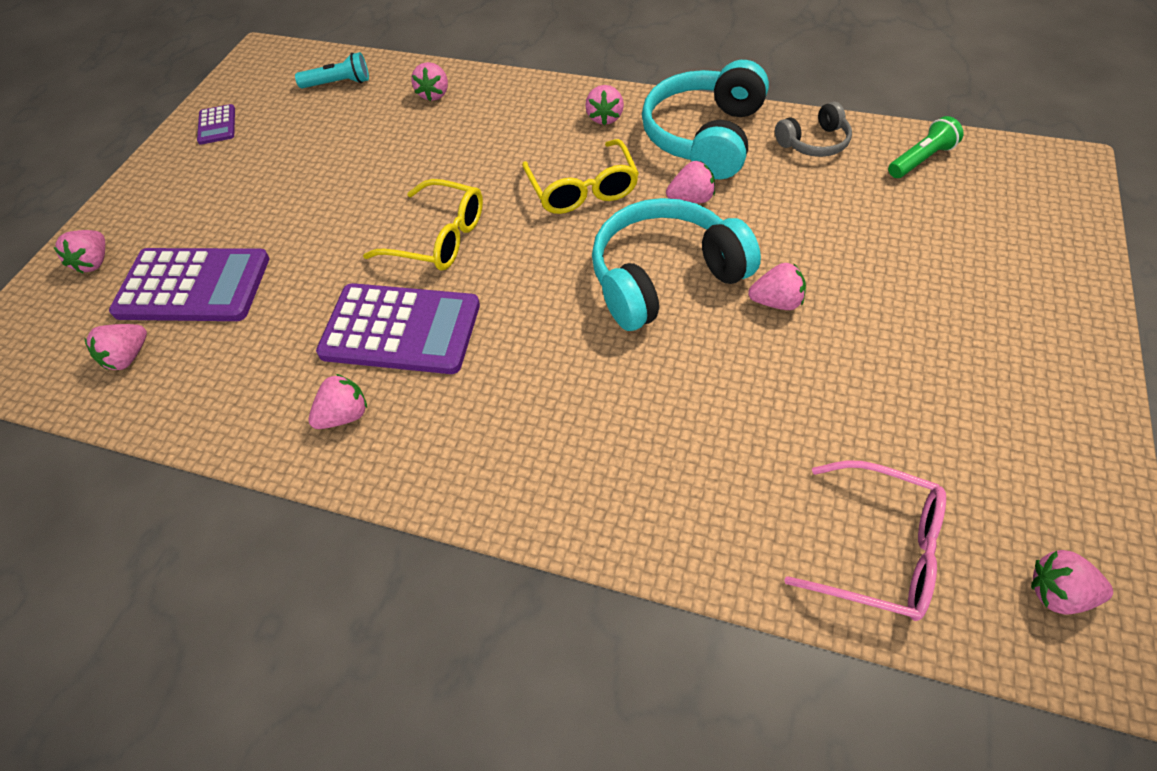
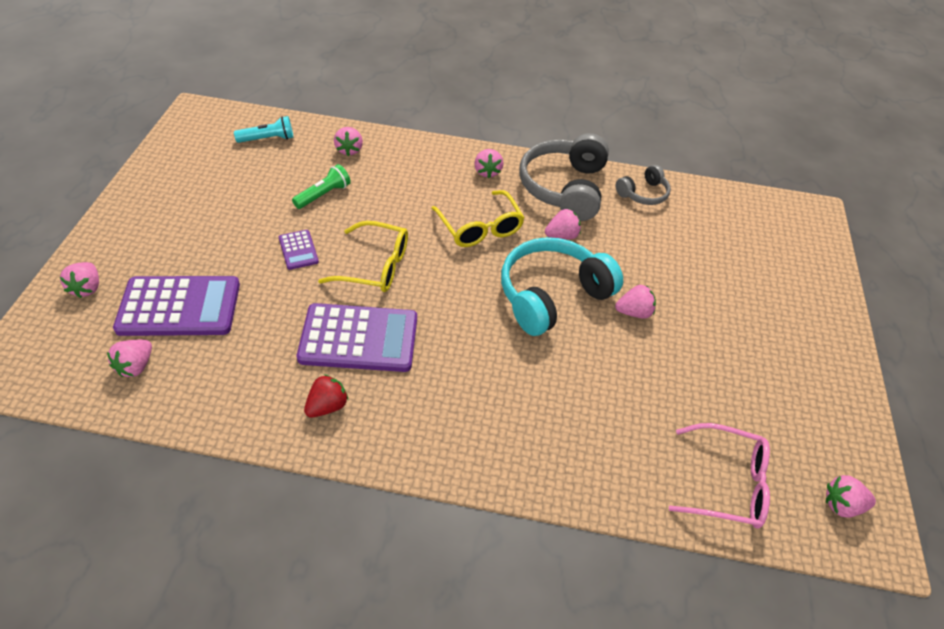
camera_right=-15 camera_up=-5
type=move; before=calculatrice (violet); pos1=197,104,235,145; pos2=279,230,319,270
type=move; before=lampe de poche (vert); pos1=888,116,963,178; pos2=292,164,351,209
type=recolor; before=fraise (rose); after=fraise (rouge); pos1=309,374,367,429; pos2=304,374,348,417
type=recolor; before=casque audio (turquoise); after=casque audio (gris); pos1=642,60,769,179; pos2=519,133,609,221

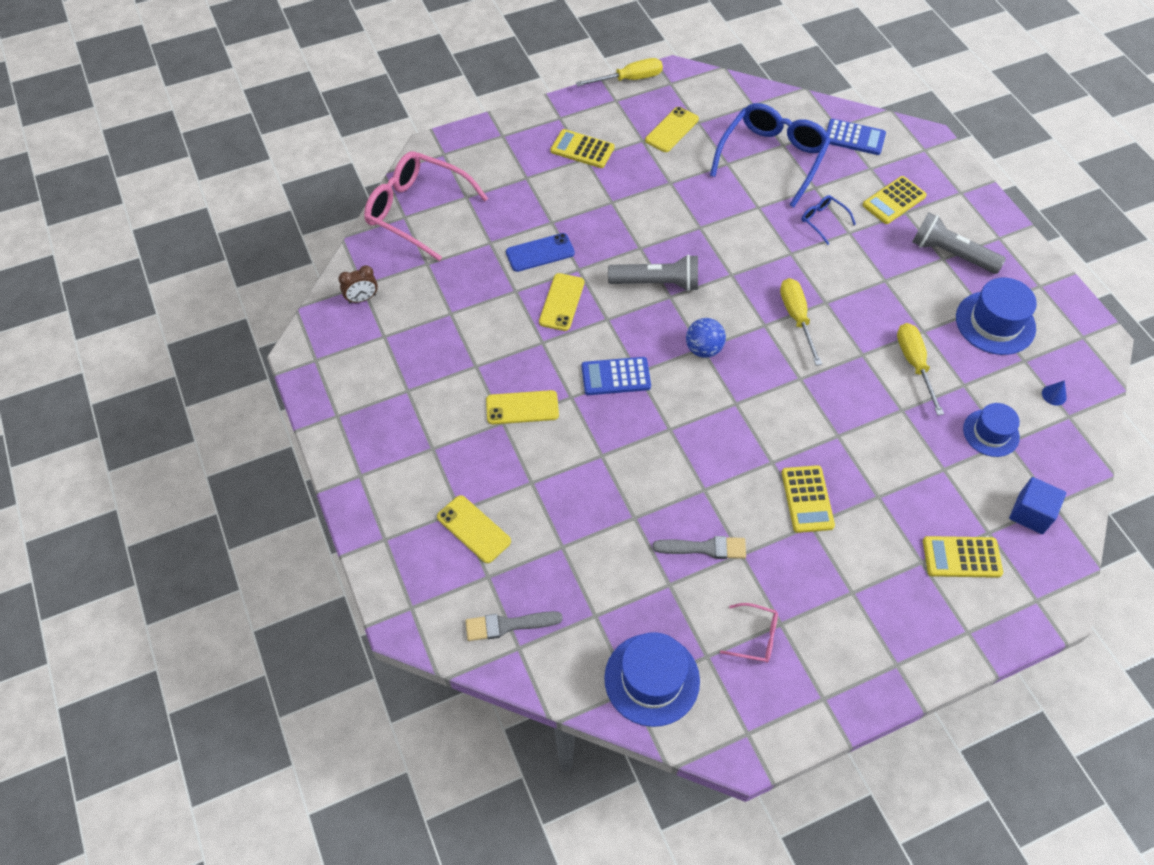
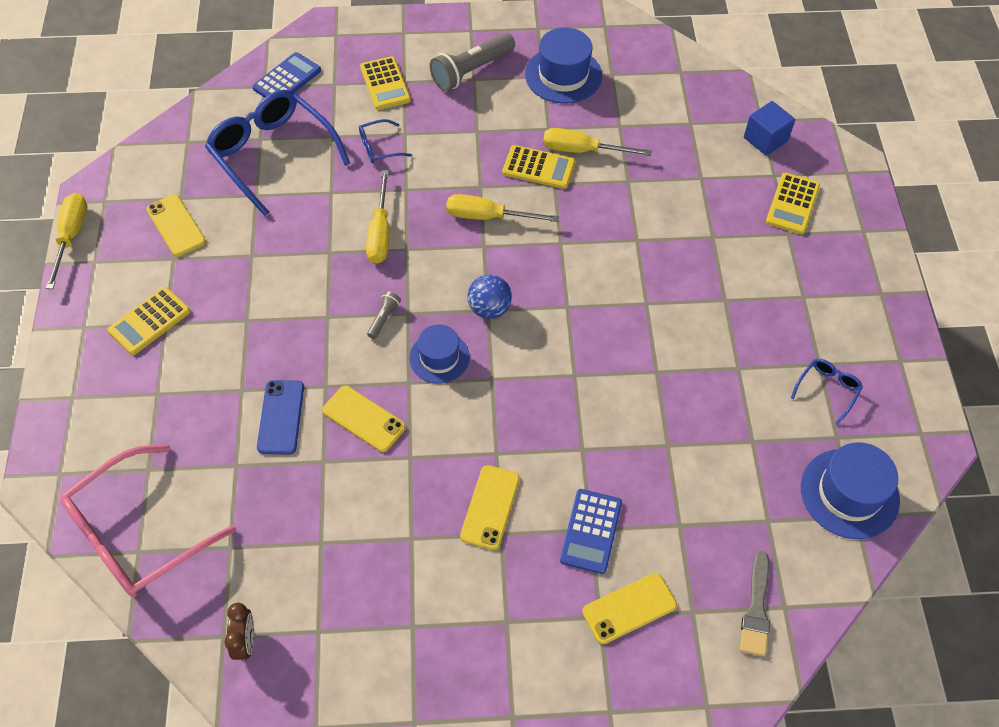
camera_right=-70 camera_up=0
type=delete; before=pinceau (gris); pos1=652,536,746,559
type=delete; before=cône (bleu); pos1=1042,380,1067,406
type=insert; after=tournevis (jaune); pos2=366,170,389,263
type=move; before=calculatrice (bleu); pos1=582,357,651,395; pos2=560,489,622,574
type=move; before=calculatrice (jaune); pos1=782,465,835,533; pos2=502,145,575,189
type=move; before=chapeau (bleu); pos1=963,403,1020,457; pos2=409,325,470,384
type=recolor; before=lunettes (rose); after=lunettes (bleu); pos1=720,603,778,663; pos2=791,359,863,425
type=resize; before=lampe de poche (gris); pos1=608,254,698,291; pos2=367,291,401,339; scale=0.47

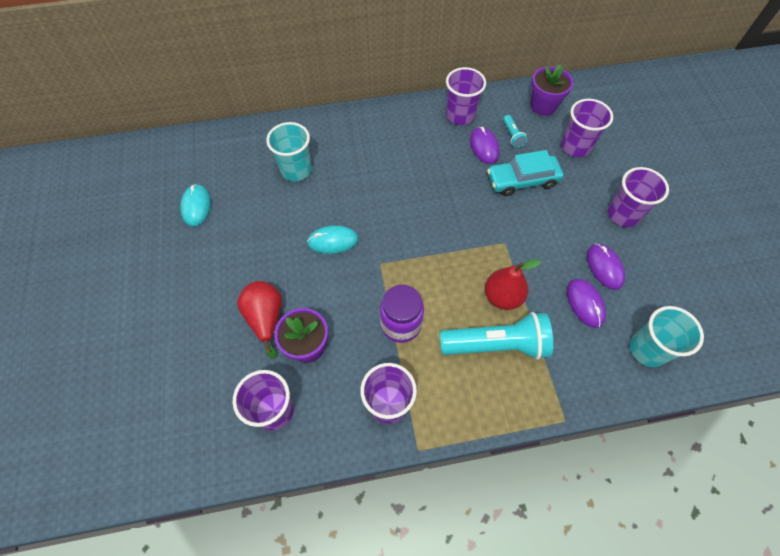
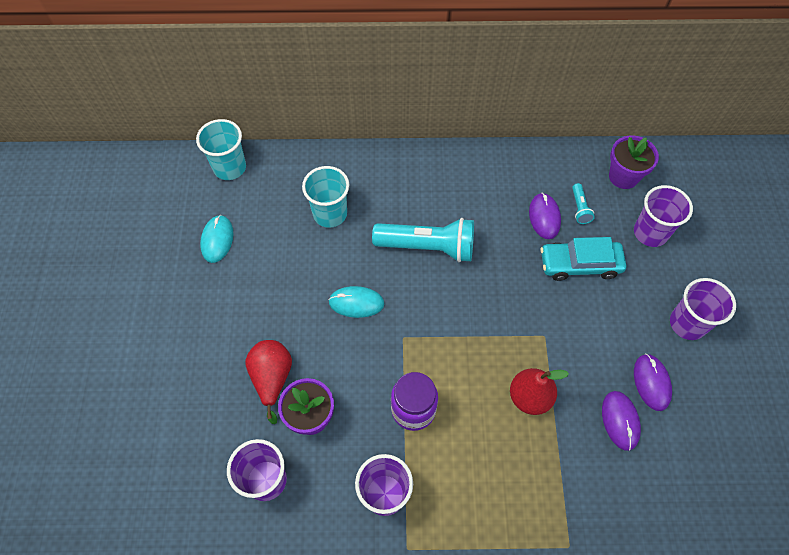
camera_right=10 camera_up=0
type=delete; before=gobelet (violet); pos1=446,67,486,125
type=move; before=lampe de poche (turquoise); pos1=440,312,553,360; pos2=372,218,474,262
type=move; before=gobelet (turquoise); pos1=630,306,704,367; pos2=196,119,246,180

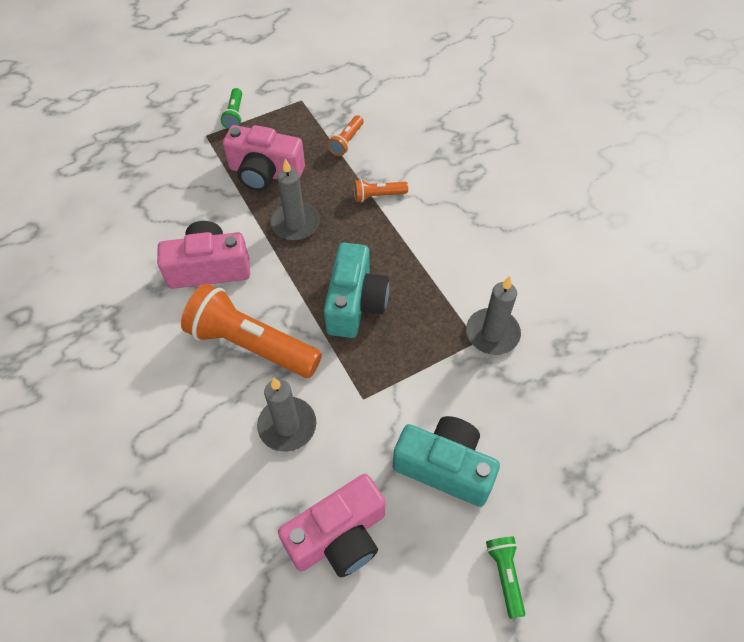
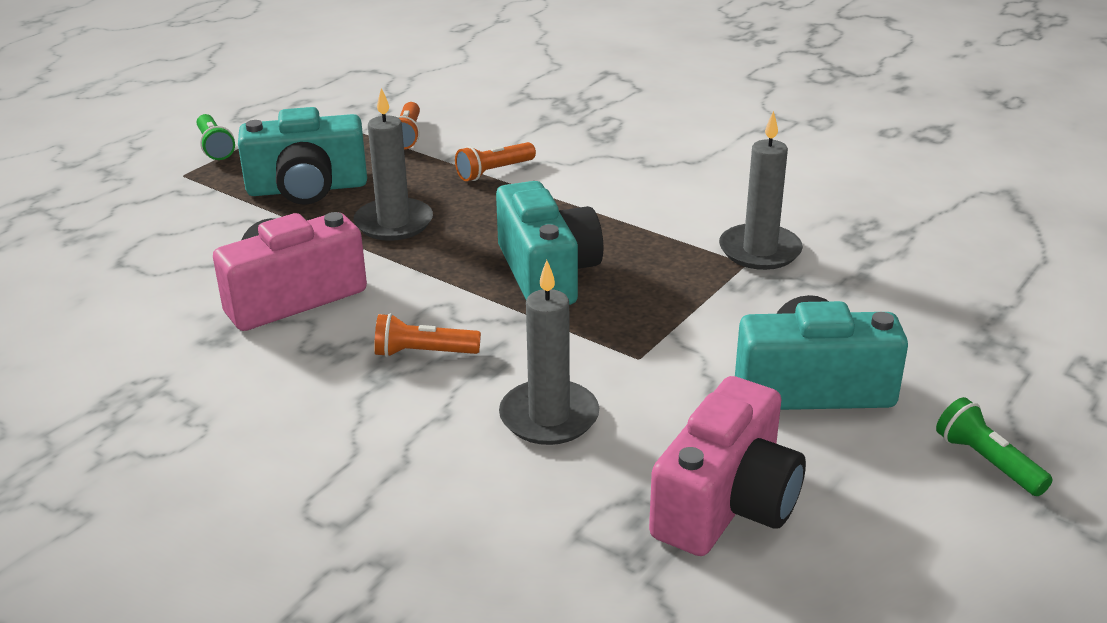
camera_right=-25 camera_up=-25
type=recolor; before=appareil photo (rose); after=appareil photo (turquoise); pos1=223,125,305,191; pos2=238,107,367,204
type=resize; before=lampe de poche (orange); pos1=181,284,322,378; pos2=374,313,481,357; scale=0.46

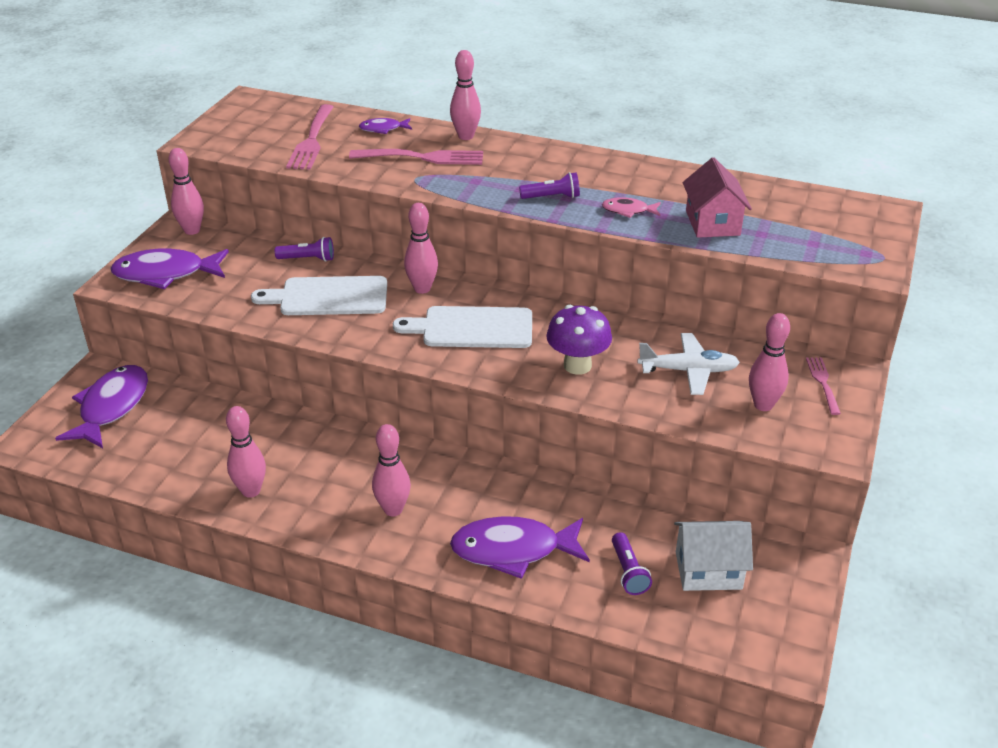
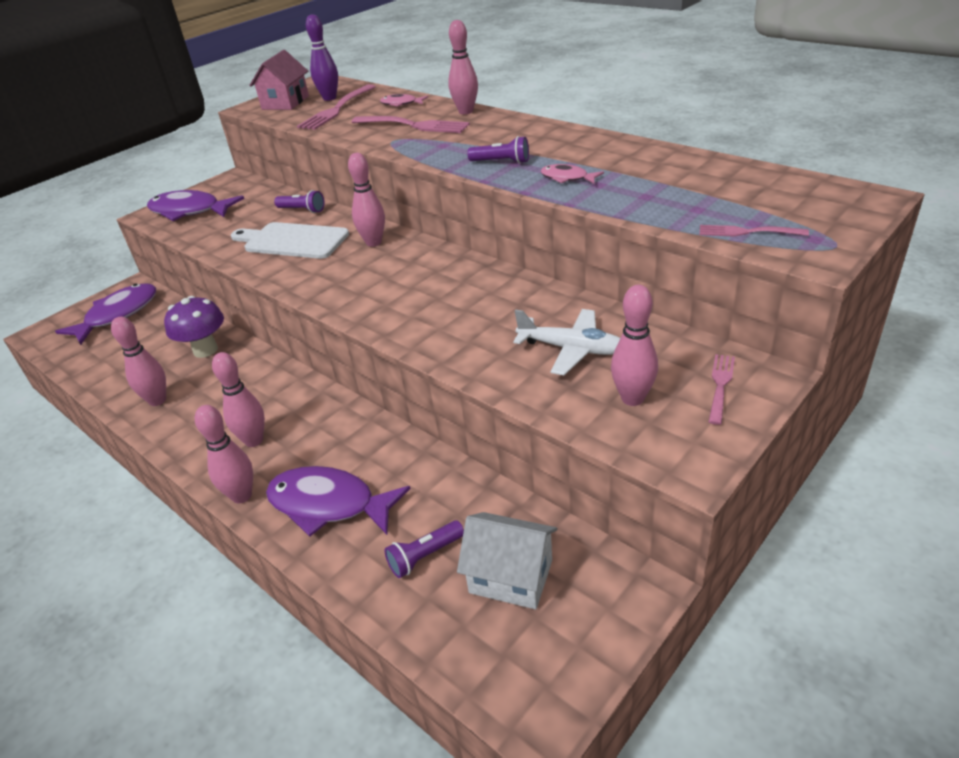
camera_right=25 camera_up=0
type=delete; before=planche à découper (blanc); pos1=393,306,532,348
type=insert; after=quille (violet); pos2=306,14,338,101
type=insert; after=fourchette (rose); pos2=699,225,809,237
type=move; before=quille (rose); pos1=169,148,204,235; pos2=195,405,253,503
type=move; before=champignon (violet); pos1=546,305,612,375; pos2=164,296,224,358
type=move; before=maison (rose); pos1=683,157,752,238; pos2=249,50,309,110
type=recolor; before=poisson (violet); after=poisson (rose); pos1=359,118,412,134; pos2=380,94,428,107
type=rotate; before=lampe de poche (violet); pos1=612,532,652,595; pos2=384,520,464,578; turn=45

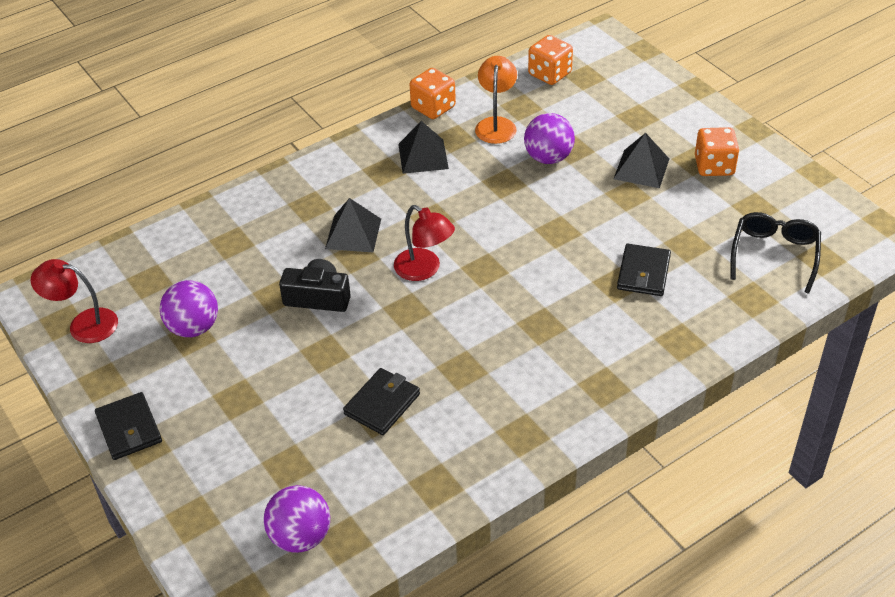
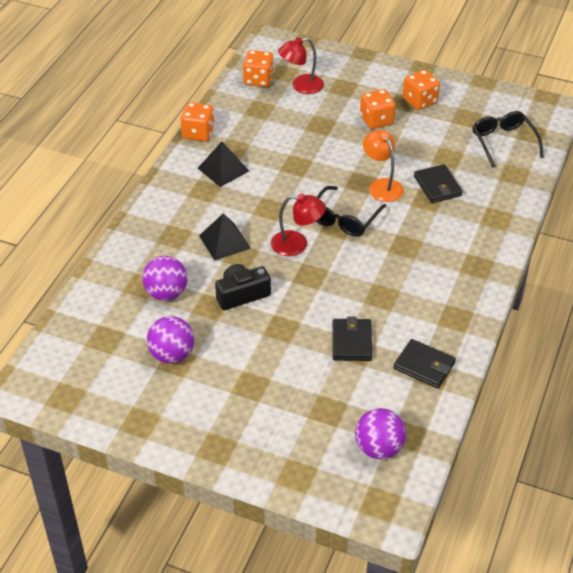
camera_right=-35 camera_up=0
type=insert; after=lunettes (noir); pos2=316,186,386,237
type=move; before=lampe (rouge); pos1=31,259,118,343; pos2=278,37,324,94
type=move; before=portefeuille (noir); pos1=95,392,162,460; pos2=393,339,456,388
type=move; before=lampe (orange); pos1=475,56,517,144; pos2=363,130,404,202
type=move; before=balle (violet); pos1=524,113,575,164; pos2=142,256,188,301
type=replace; before=pyramide (noir); after=dé (orange); pos1=614,133,669,188; pos2=360,89,396,129

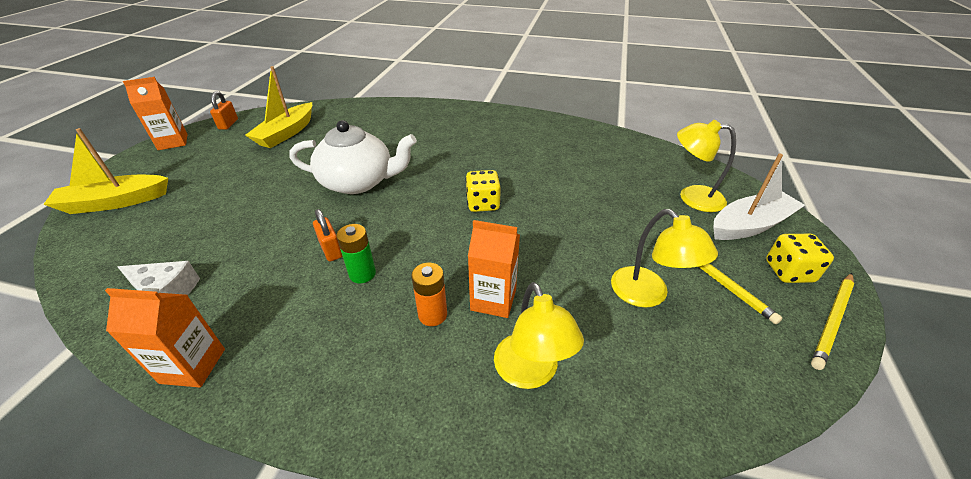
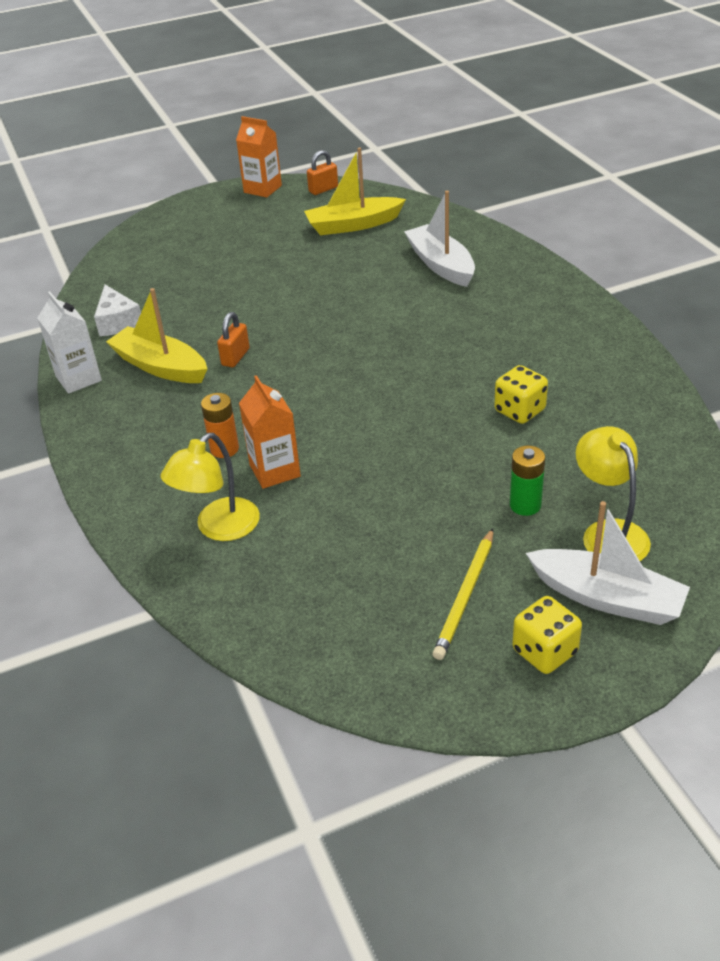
camera_right=55 camera_up=0
type=delete; before=théière (blanc); pos1=289,120,417,194
type=delete; before=lampe (jaune); pos1=611,209,718,307
type=delete; before=crayon (jaune); pos1=811,273,854,370
type=insert; after=bateau (blanc); pos2=404,191,475,287
type=move; before=bateau (jaune); pos1=43,128,168,214; pos2=106,288,207,383
type=move; before=pile (vert); pos1=337,224,376,283; pos2=510,446,545,516
type=move; before=dé (jaune); pos1=466,170,501,212; pos2=494,365,548,424
type=recolor; before=brique de lait (orange); after=brique de lait (blanc); pos1=105,288,225,388; pos2=37,291,102,394

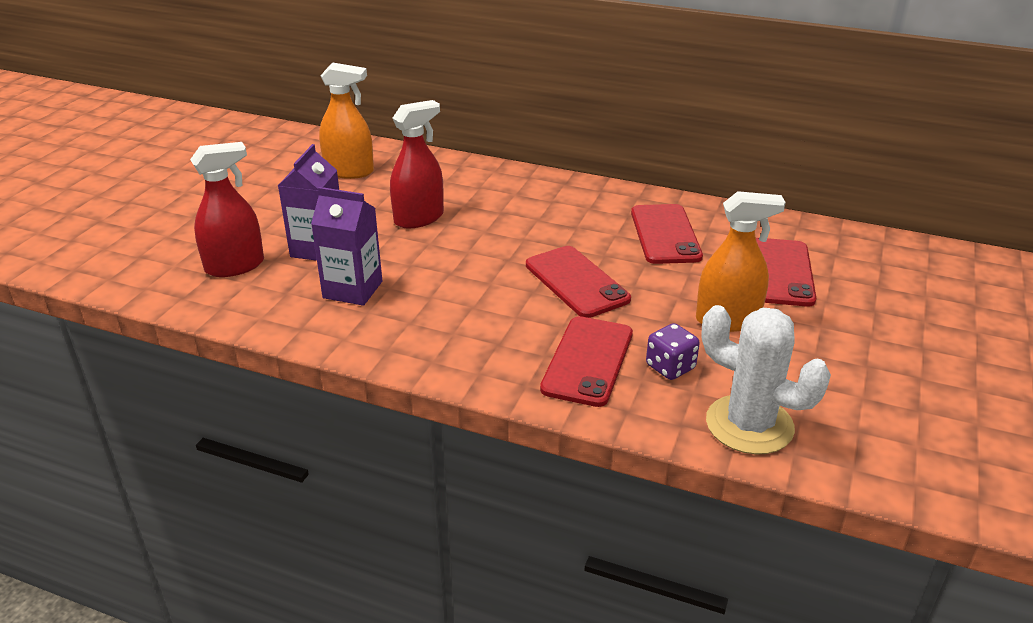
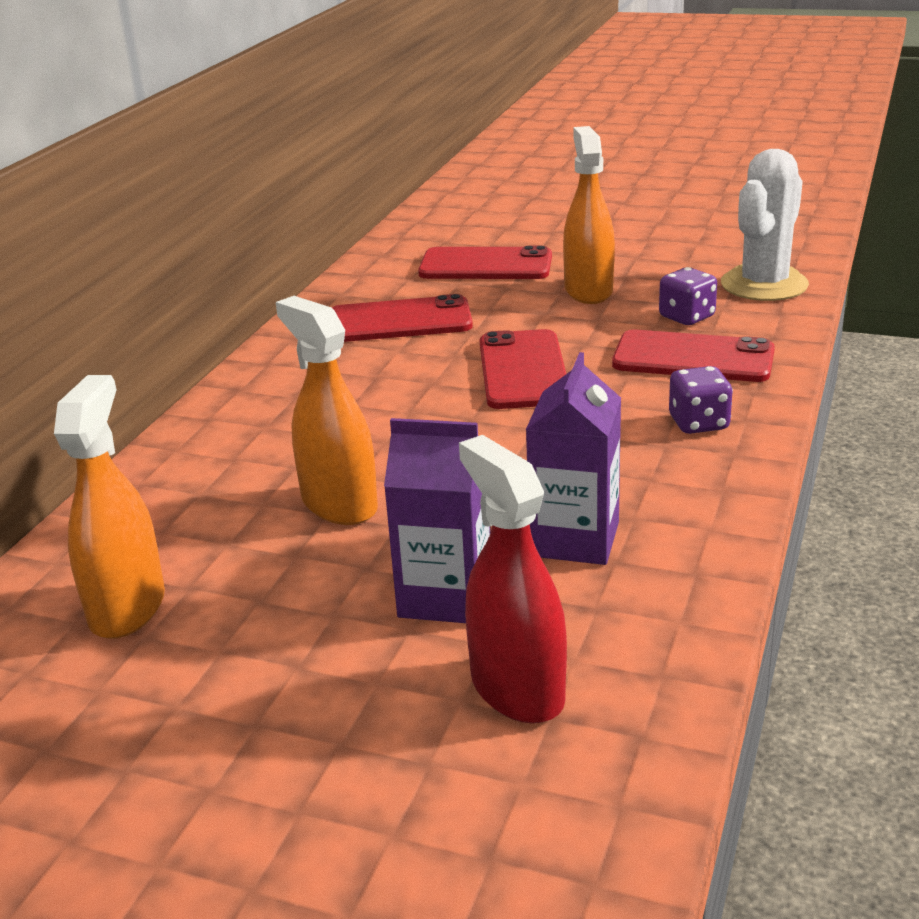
camera_right=-90 camera_up=-5
type=insert; after=dé (violet); pos2=669,366,733,434
type=recolor; before=vaporisateur (rouge); after=vaporisateur (orange); pos1=390,100,444,229; pos2=276,296,378,525
type=rotate; before=téléphone (rouge); pos1=526,246,631,318; pos2=480,329,566,409; turn=-60

